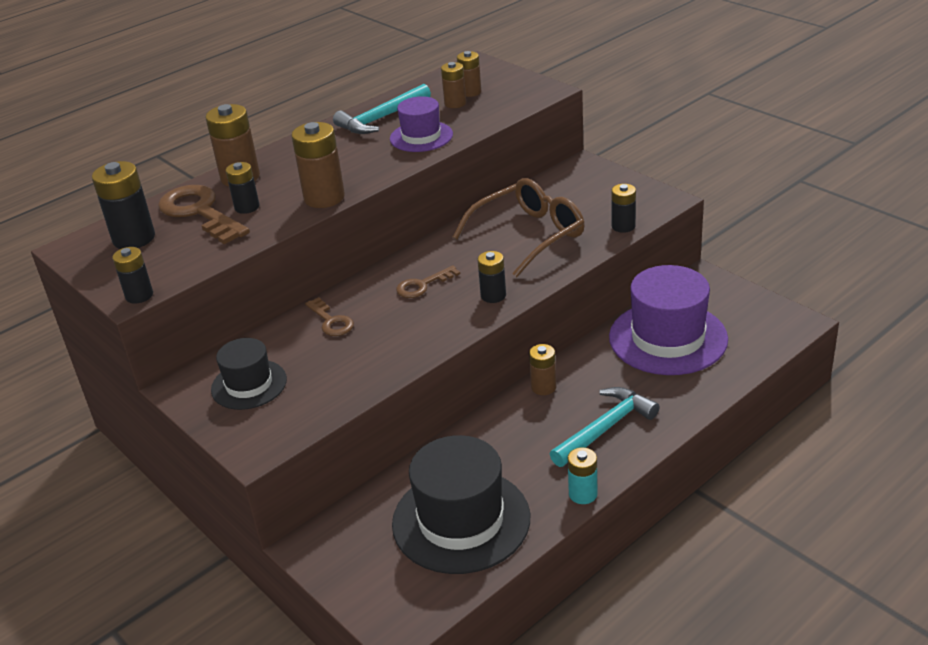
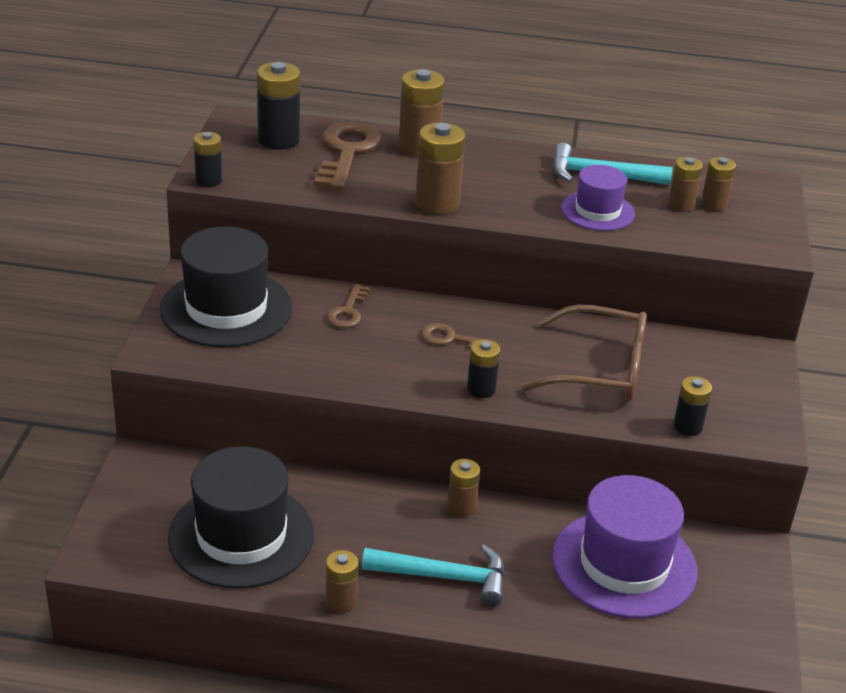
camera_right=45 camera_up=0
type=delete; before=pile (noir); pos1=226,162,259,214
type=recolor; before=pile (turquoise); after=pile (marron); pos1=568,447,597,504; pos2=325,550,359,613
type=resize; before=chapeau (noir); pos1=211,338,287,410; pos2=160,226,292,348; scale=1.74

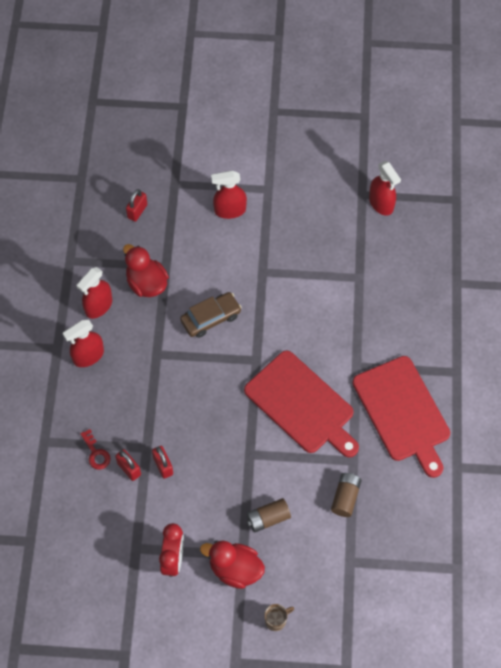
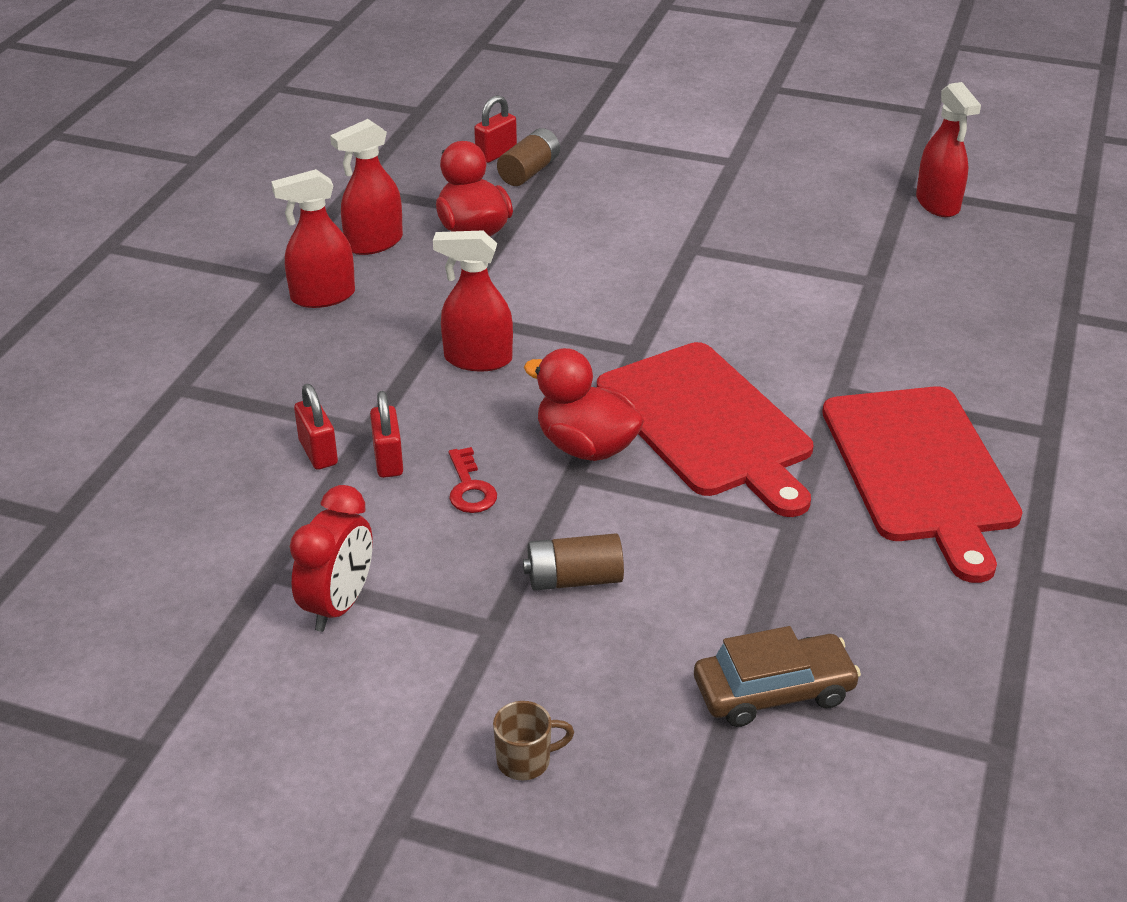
camera_right=15 camera_up=-25
type=move; before=clé (rouge); pos1=80,429,111,470; pos2=449,447,497,513
type=move; before=voiture (marron); pos1=180,292,242,338; pos2=694,626,861,727
type=move; before=canard (rouge); pos1=200,541,265,589; pos2=524,348,644,461
type=move; before=vaporisateur (rouge); pos1=211,170,247,219; pos2=433,230,513,371
type=move; before=pile (marron); pos1=331,473,362,517; pos2=497,128,560,186

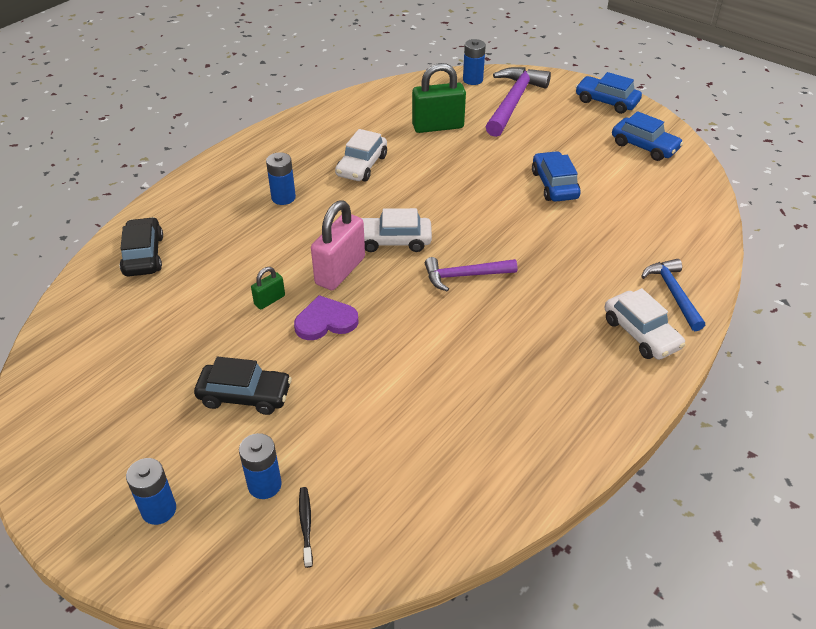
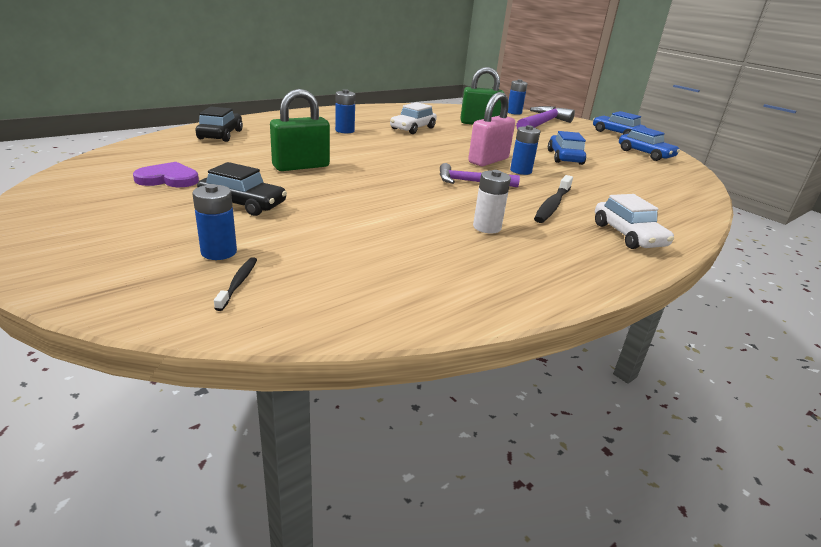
camera_right=10 camera_up=-15
type=delete; before=voiture (blanc); pos1=362,208,432,252
type=delete; before=marteau (bleu); pos1=641,259,705,331
type=insert; after=pile (blanc); pos2=473,170,511,233
type=insert; after=brosse à dents (noir); pos2=534,175,573,223
type=move; before=pile (bleu); pos1=126,458,176,525; pos2=510,125,540,175
type=move; before=cœur (violet); pos1=294,295,359,340; pos2=133,162,199,187
type=move; before=cadenas (rose); pos1=311,201,365,290; pos2=468,92,515,166
type=resize; before=cadenas (vert); pos1=251,267,285,310; pos2=270,89,330,171; scale=2.01

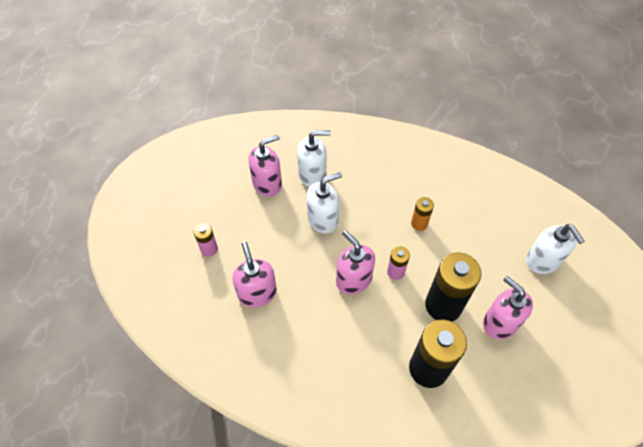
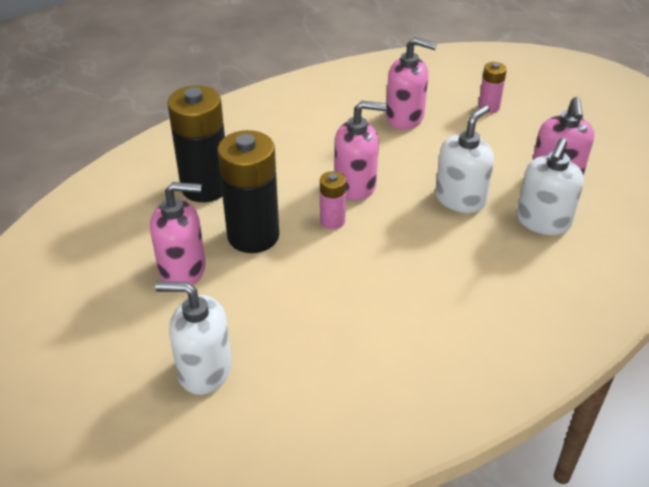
camera_right=125 camera_up=-15
type=delete; before=pile (orange); pos1=411,197,434,231
type=rotate; before=distributeur de savon (blanc); pos1=307,172,342,234; pos2=435,105,494,213; turn=-150

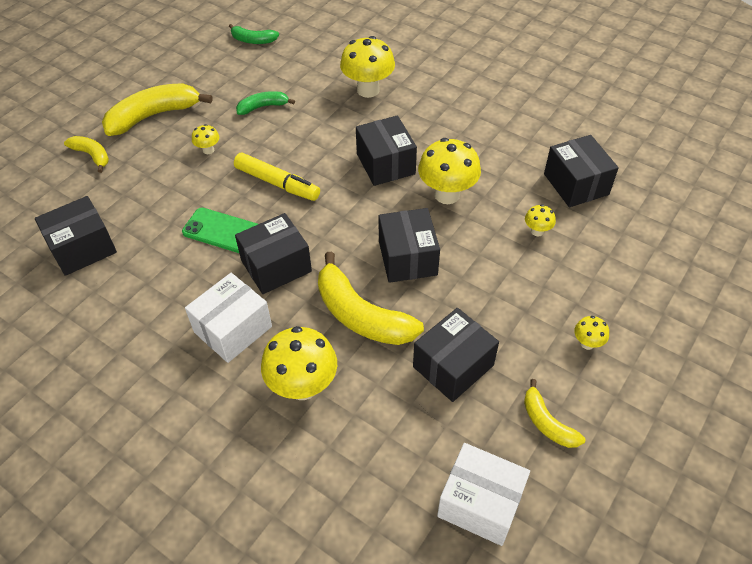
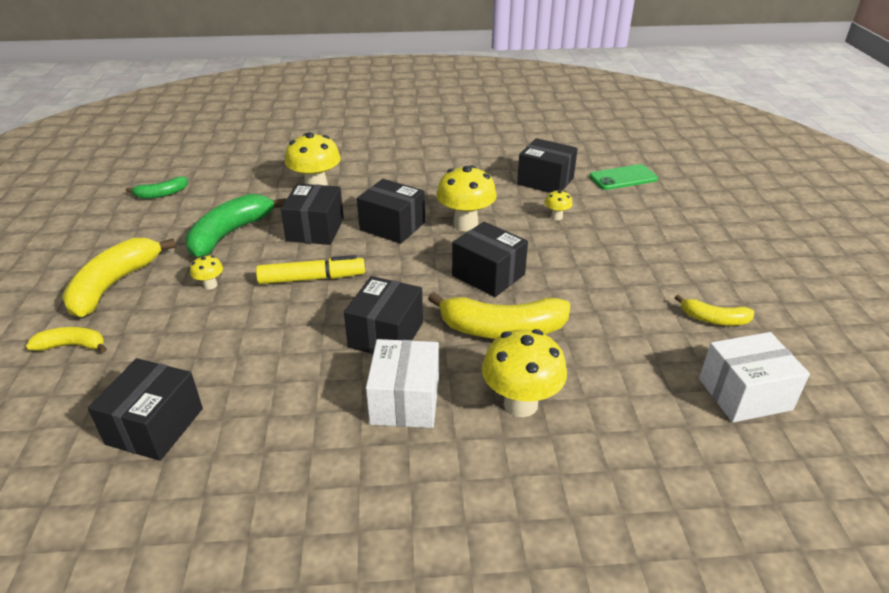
camera_right=-40 camera_up=-15
type=delete; before=champignon (jaune); pos1=574,316,609,350
type=move; before=téléphone (vert); pos1=182,208,258,253; pos2=589,164,658,190
type=move; before=boîte (noir); pos1=413,308,499,402; pos2=281,184,344,245
type=resize; before=banane (vert); pos1=236,91,295,115; pos2=185,194,286,258; scale=1.84

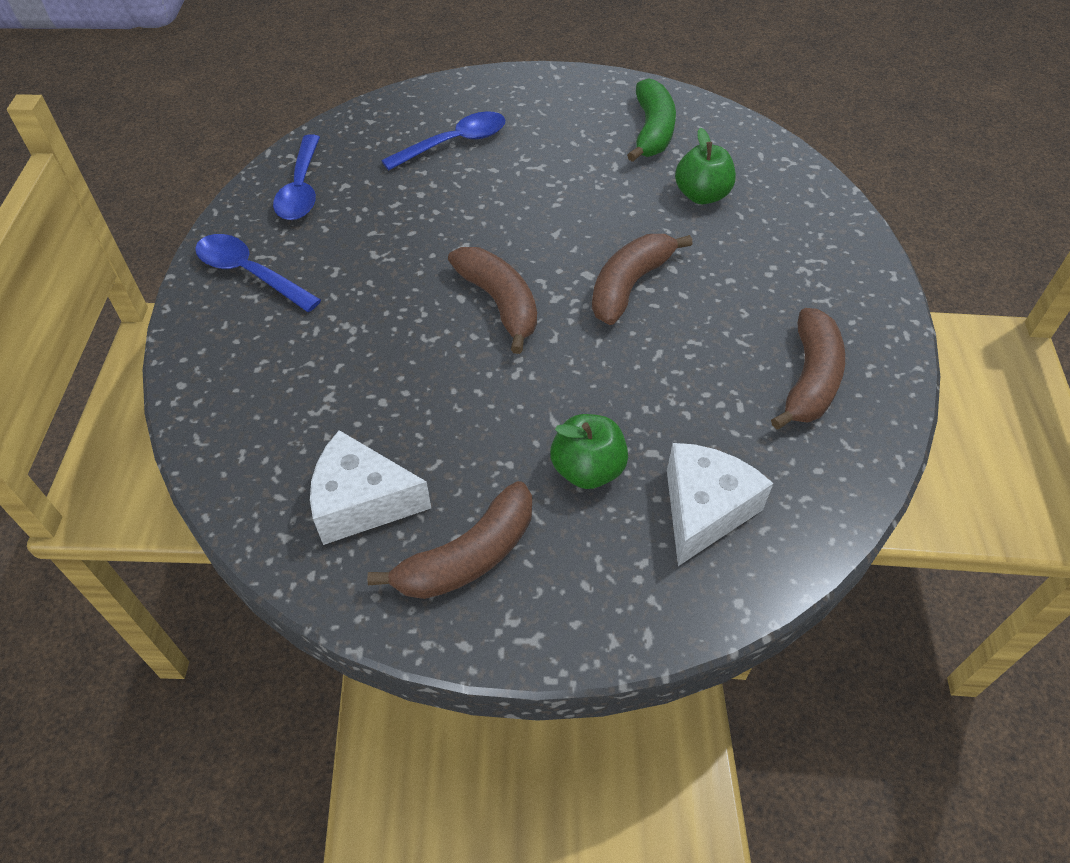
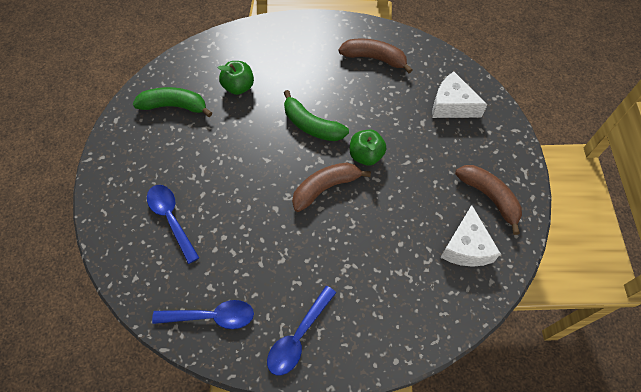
camera_right=-90 camera_up=10
type=move; before=pomme (vert); pos1=550,414,628,489; pos2=350,130,386,165
type=recolor; before=banane (marron); after=banane (vert); pos1=592,234,693,325; pos2=284,90,349,141

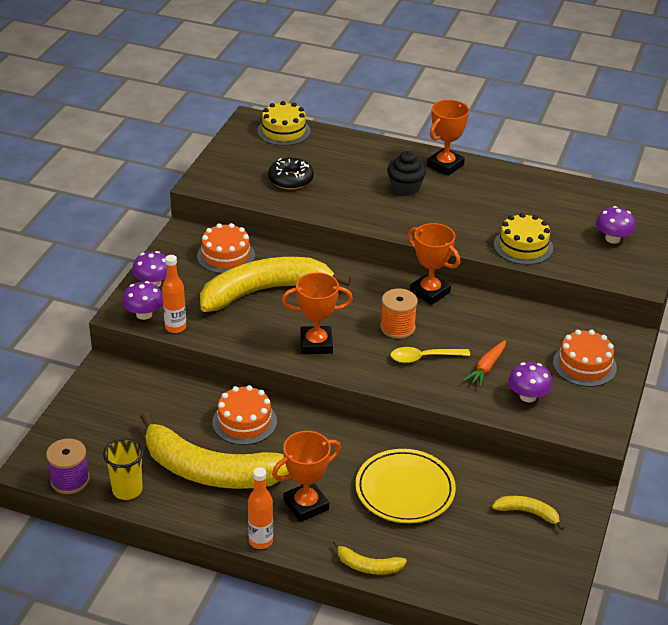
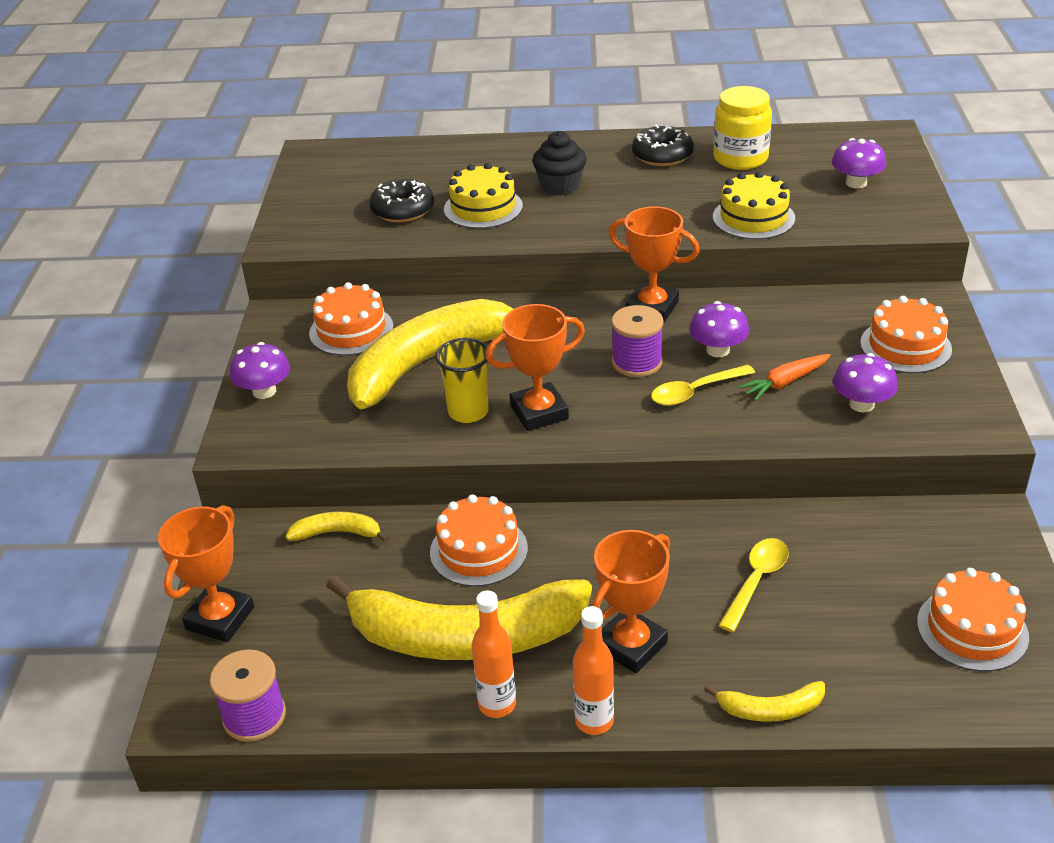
camera_right=-15 camera_up=0
type=insert; after=beignet (noir); pos2=632,125,694,166
type=insert; after=bocal (jaune); pos2=713,86,772,170
type=insert; after=gâteau (orange); pos2=917,568,1029,672
type=move; before=gobelet (jaune); pos1=103,438,144,500; pos2=435,338,488,423
type=move; before=champignon (violet); pos1=122,281,163,320; pos2=689,301,749,357
type=move; before=bouteille (orange); pos1=162,255,186,333; pos2=472,591,516,718
type=move; before=gâteau (jaune); pos1=257,101,310,146; pos2=444,163,523,229
type=move; before=trophée (orange); pos1=427,100,469,176; pos2=158,505,254,642
type=move; before=banane (jaune); pos1=492,496,564,531; pos2=285,512,389,542
type=replace; before=assiette (jaune); after=cuillère (jaune); pos1=355,449,456,523; pos2=718,538,789,632
type=recolor; before=bobine (orange); after=bobine (violet); pos1=380,288,418,339; pos2=611,305,664,377
type=rotate; before=carotte (orange); pos1=464,340,506,387; pos2=738,354,831,401; turn=45

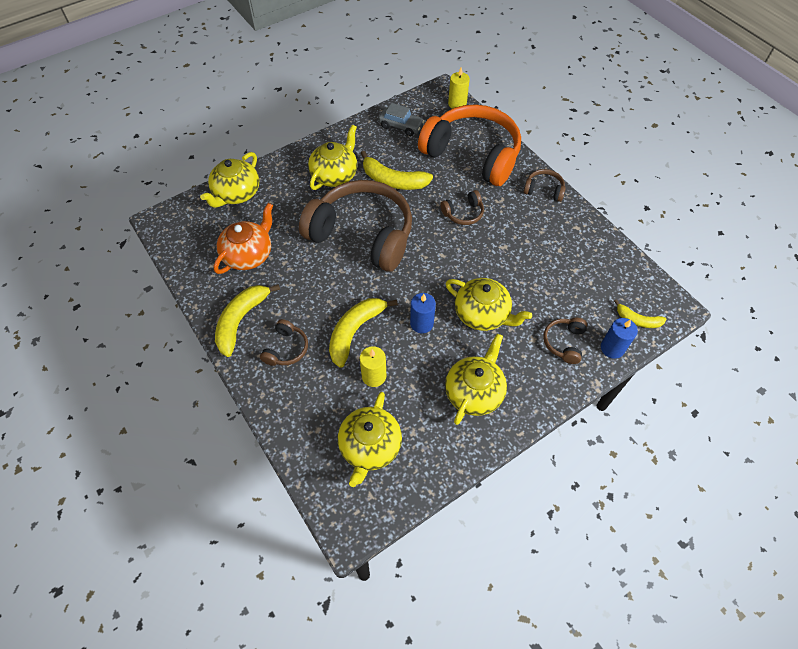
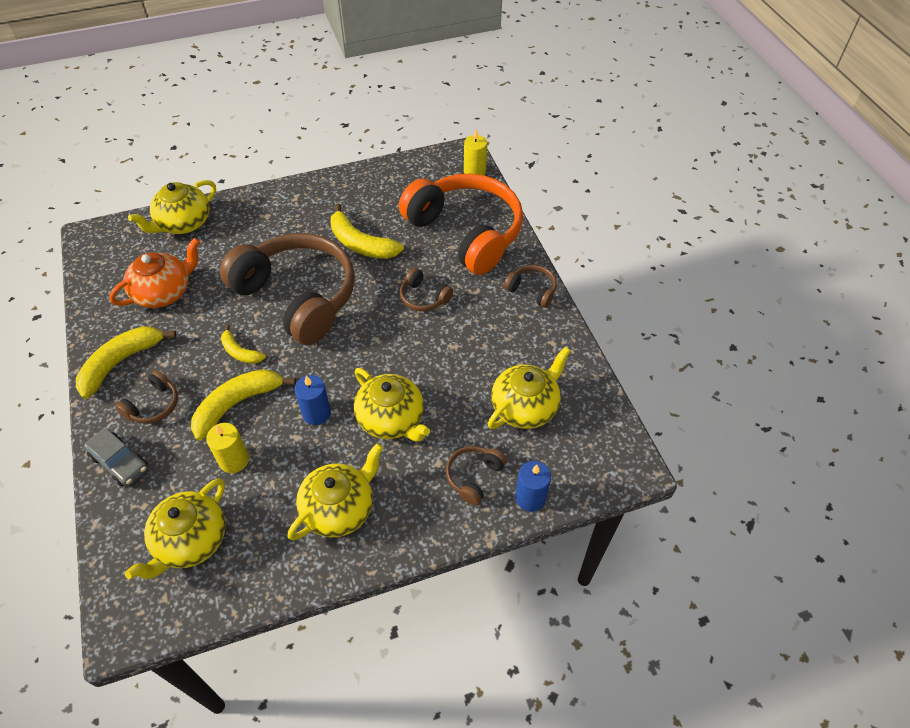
camera_right=15 camera_up=-5
type=move; before=théière (jaune); pos1=308,125,357,190; pos2=488,347,571,429
type=move; before=voiture (gris); pos1=378,103,425,136; pos2=84,428,148,487
type=move; before=banane (jaune); pos1=614,299,667,328; pos2=221,325,266,364
type=rotate; before=casque audio (marron); pos1=440,190,484,225; pos2=400,268,453,311; turn=45

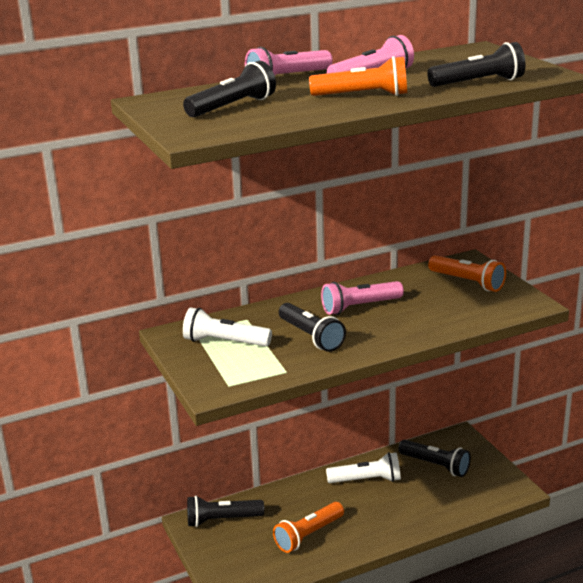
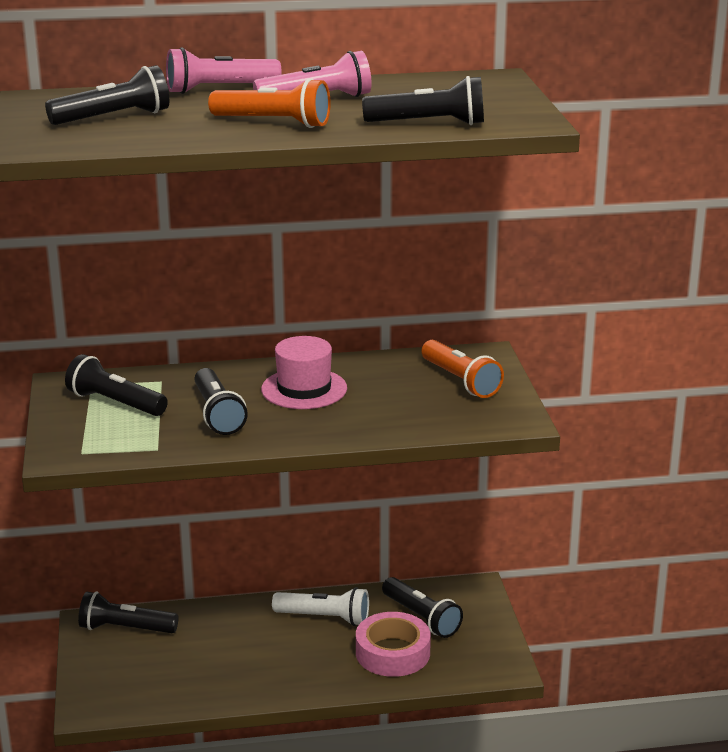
camera_right=15 camera_up=0
type=delete; before=lampe de poche (orange); pos1=273,502,344,553
type=insert; after=ruban adhésif (rose); pos2=356,612,431,677
type=replace; before=lampe de poche (rose); after=chapeau (rose); pos1=321,281,404,315; pos2=261,336,347,409
type=recolor; before=lampe de poche (blanc); after=lampe de poche (noir); pos1=183,307,272,346; pos2=65,354,168,416

